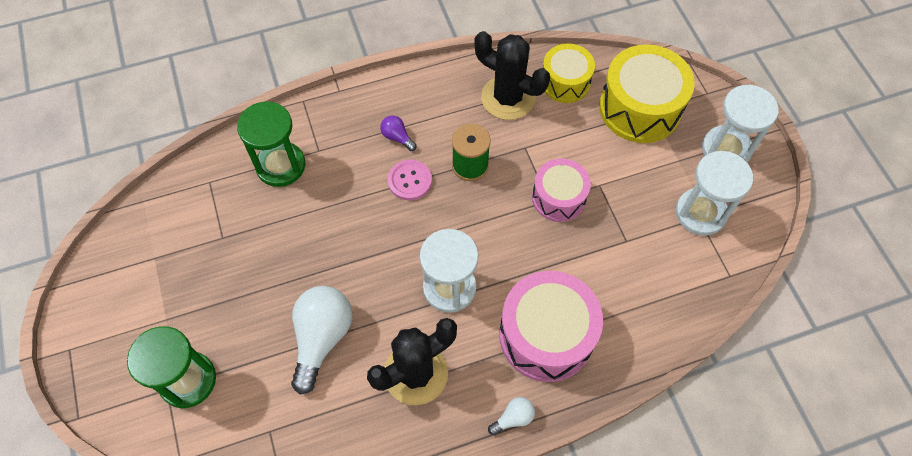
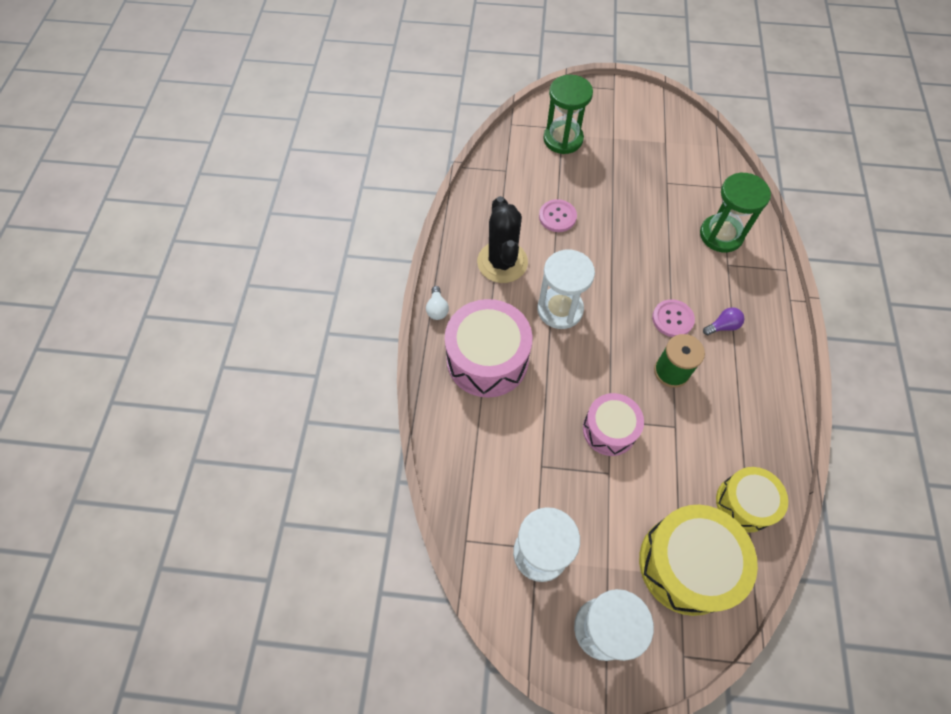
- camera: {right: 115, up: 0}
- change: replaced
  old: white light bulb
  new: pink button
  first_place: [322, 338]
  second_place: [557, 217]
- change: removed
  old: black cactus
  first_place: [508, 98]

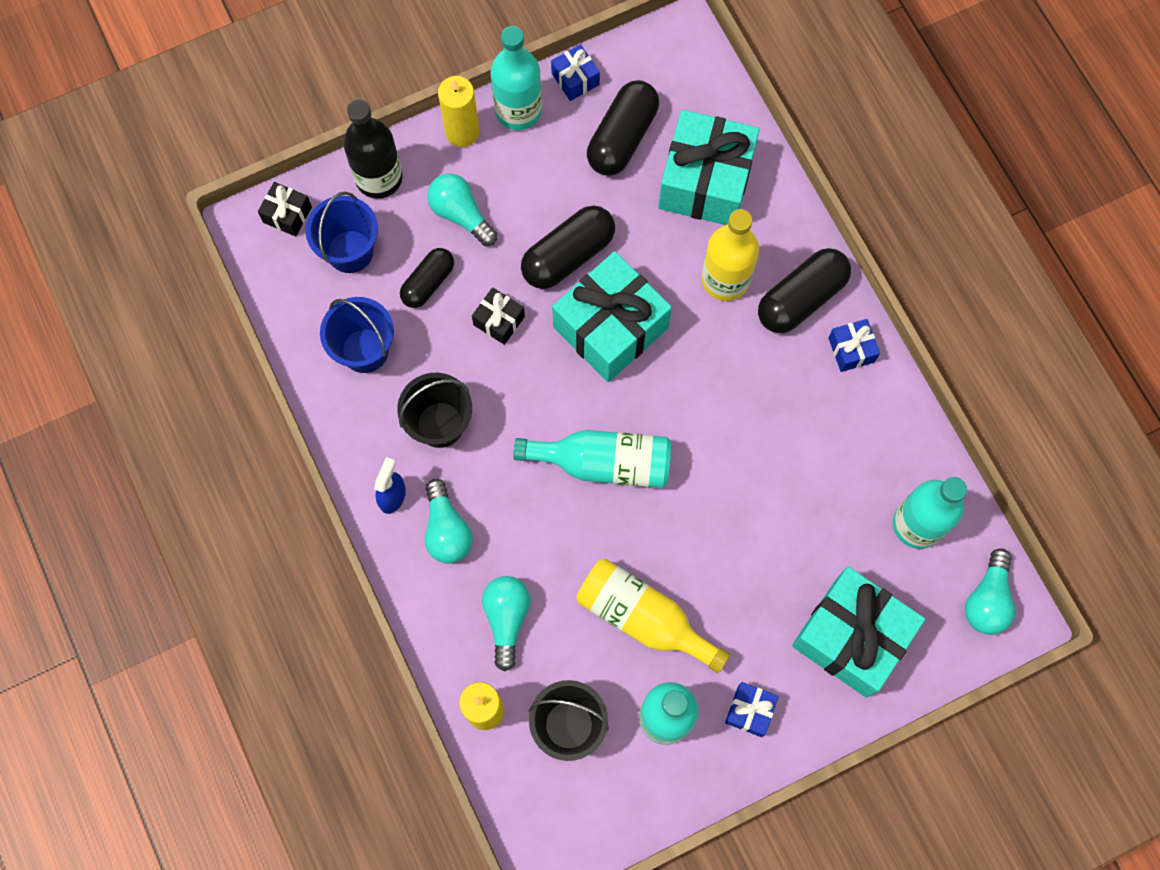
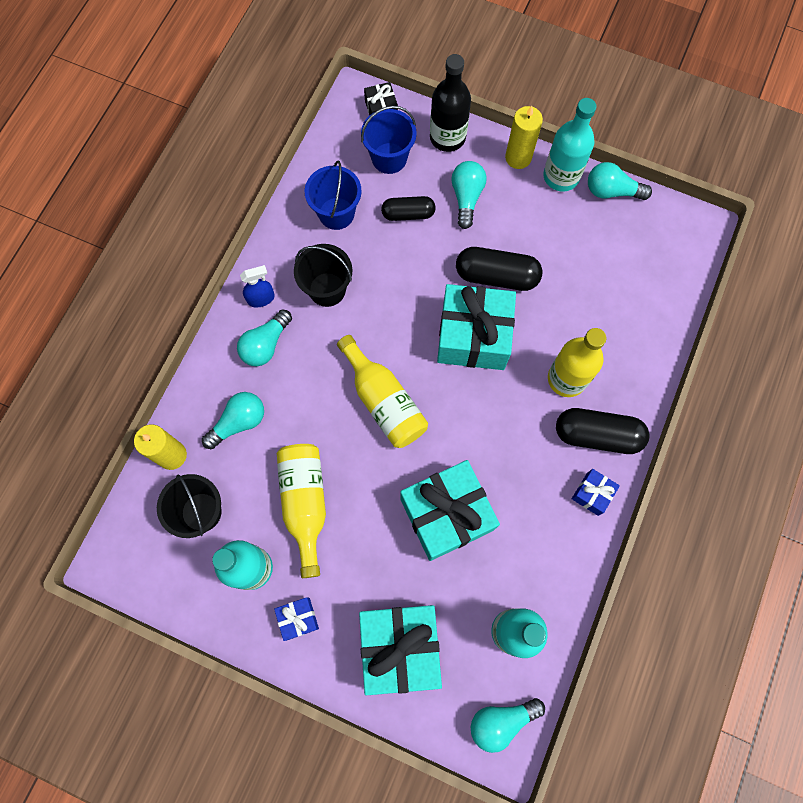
- camera: {right: 50, up: 0}
- change: removed
  old: black gift
  first_place: [499, 320]
- change: recoloured
  old: turquoise bottle
  new: yellow bottle
  first_place: [603, 463]
  second_place: [383, 401]
- change: replaced
  old: blue gift
  new: turquoise light bulb
  first_place: [575, 79]
  second_place: [611, 191]
- change: removed
  old: black capsule
  first_place: [622, 137]
- change: moved
  old: turquoise gift
  first_place: [705, 182]
  second_place: [446, 514]

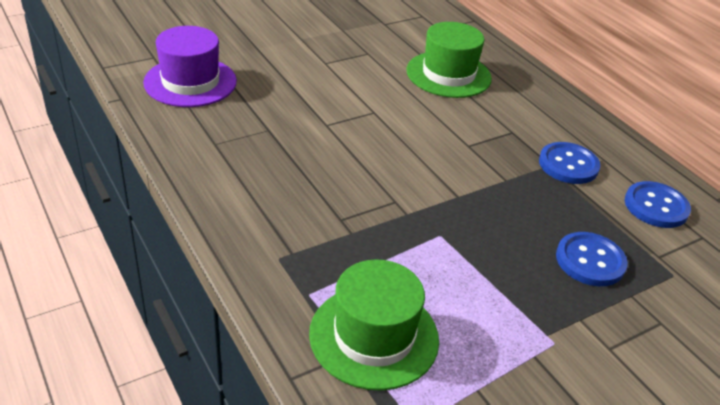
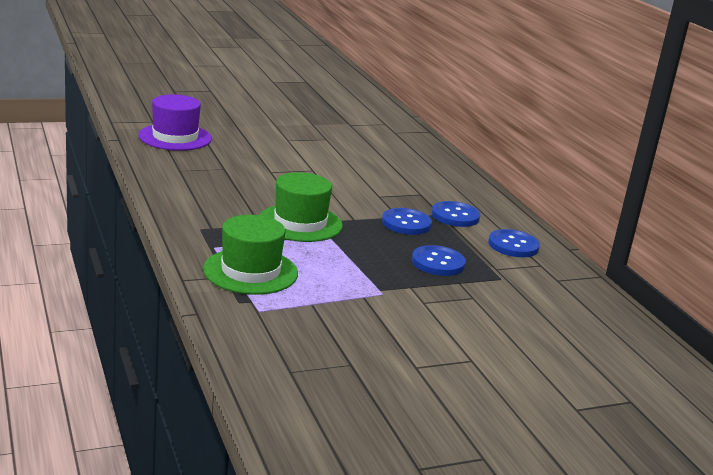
- camera: {right: 10, up: -15}
- change: moved
  old: green hat
  first_place: [448, 74]
  second_place: [300, 223]
- change: added
  new: blue button
  second_place: [406, 223]

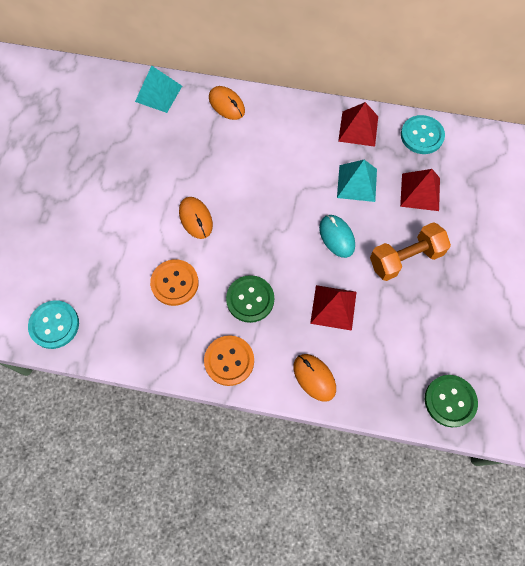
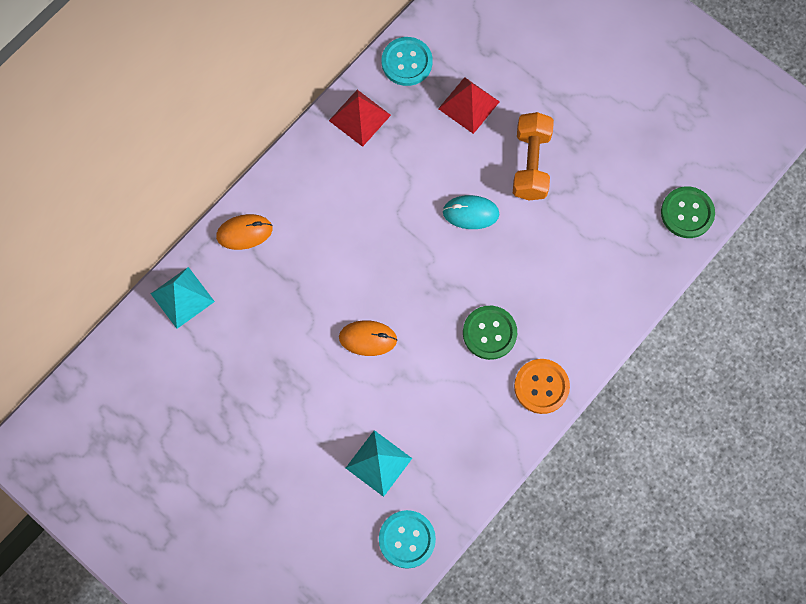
- camera: {right: -60, up: 5}
- change: removed
  old: orange button
  first_place: [175, 283]
- change: removed
  old: orange mouse
  first_place: [314, 377]
- change: removed
  old: red pyramid
  first_place: [333, 307]
- change: moved
  old: turquoise pyramid
  first_place: [357, 183]
  second_place: [379, 463]

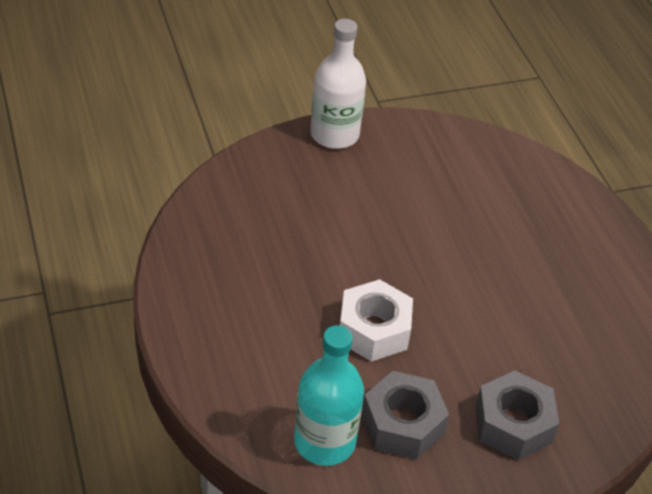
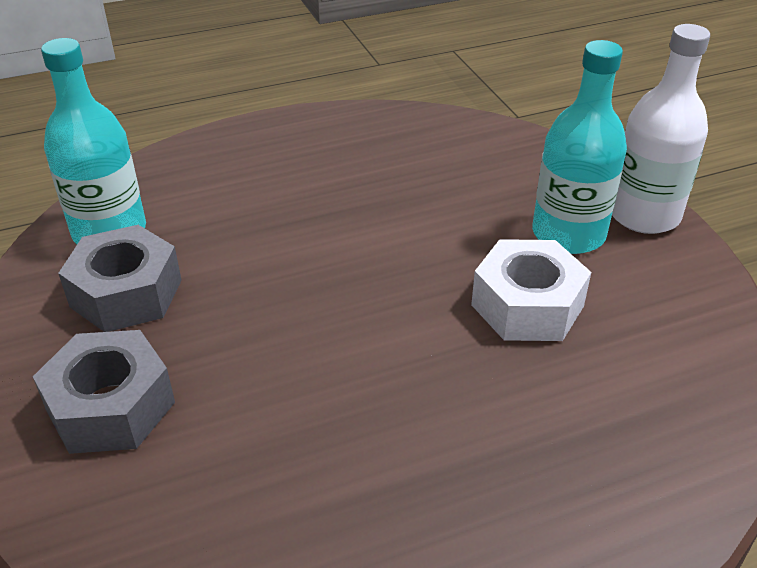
- camera: {right: 90, up: -5}
- change: moved
  old: white nut
  first_place: [373, 330]
  second_place: [527, 305]
- change: added
  new: turquoise bottle
  second_place: [568, 234]

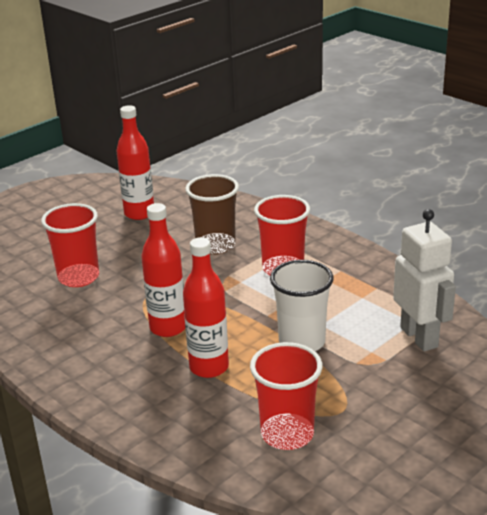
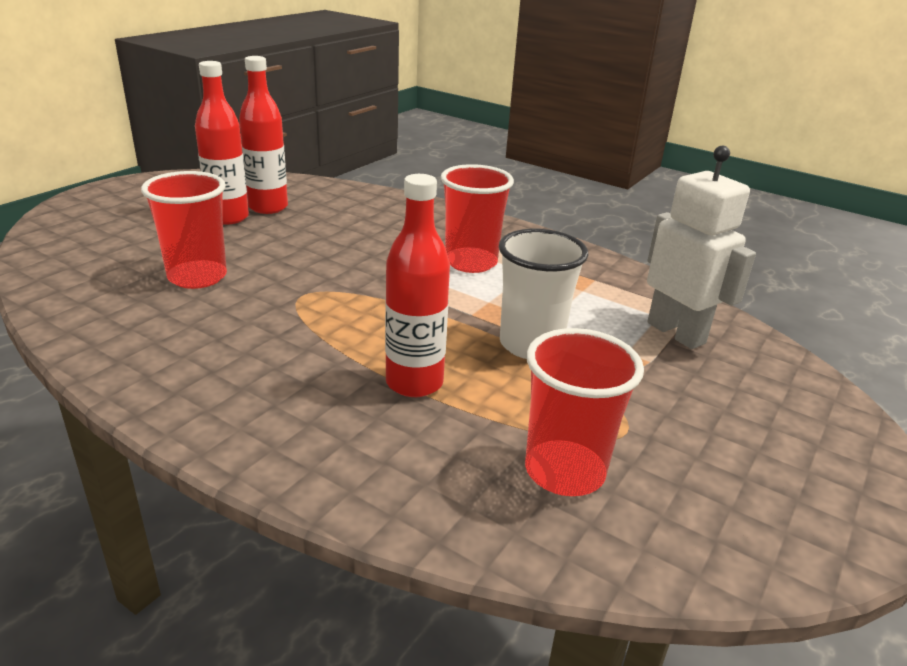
- camera: {right: -15, up: 0}
- change: moved
  old: red bottle
  first_place: [168, 328]
  second_place: [228, 217]
- change: removed
  old: brown cup
  first_place: [215, 245]

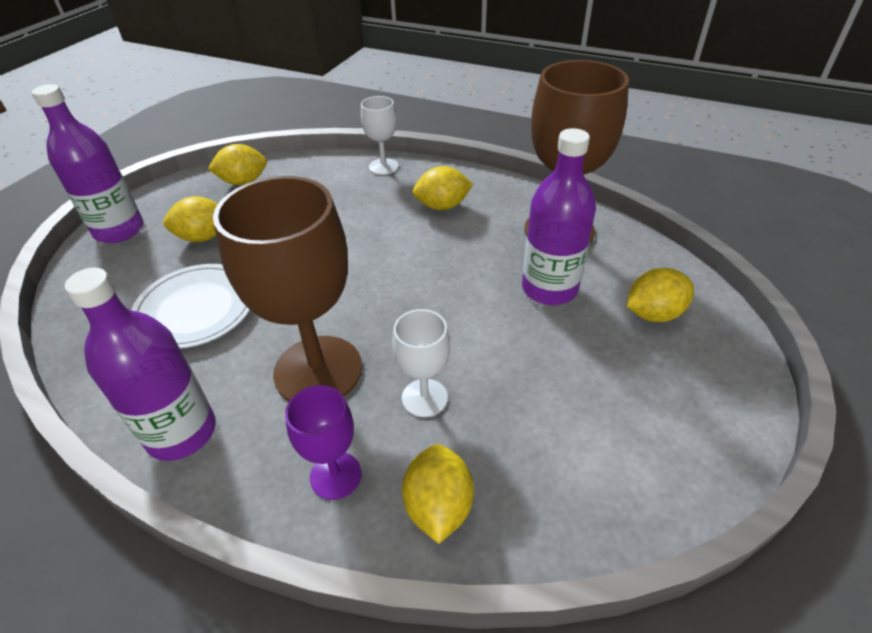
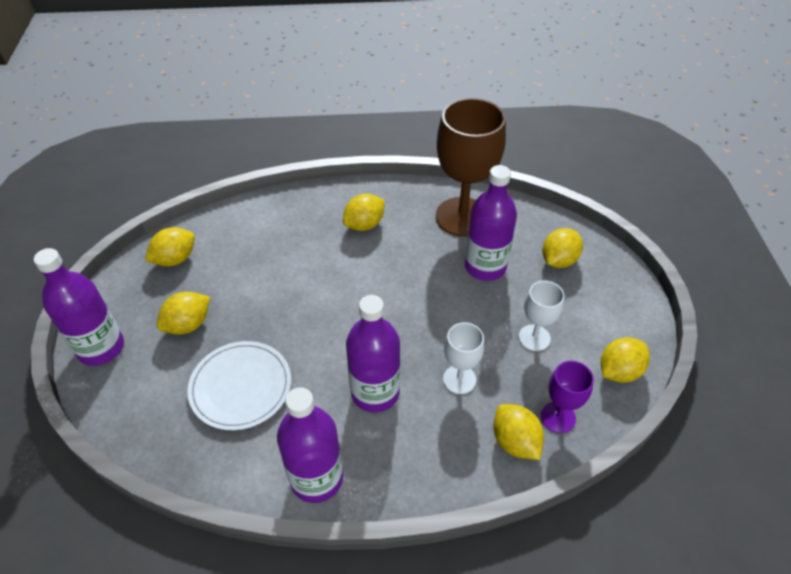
- camera: {right: -30, up: 5}
- change: replaced
  old: brown goblet
  new: purple bottle
  first_place: [318, 370]
  second_place: [375, 392]
- change: moved
  old: purple goblet
  first_place: [335, 475]
  second_place: [558, 417]
- change: moved
  old: white goblet
  first_place: [383, 167]
  second_place: [534, 337]
- change: added
  new: yellow lemon
  second_place: [619, 371]

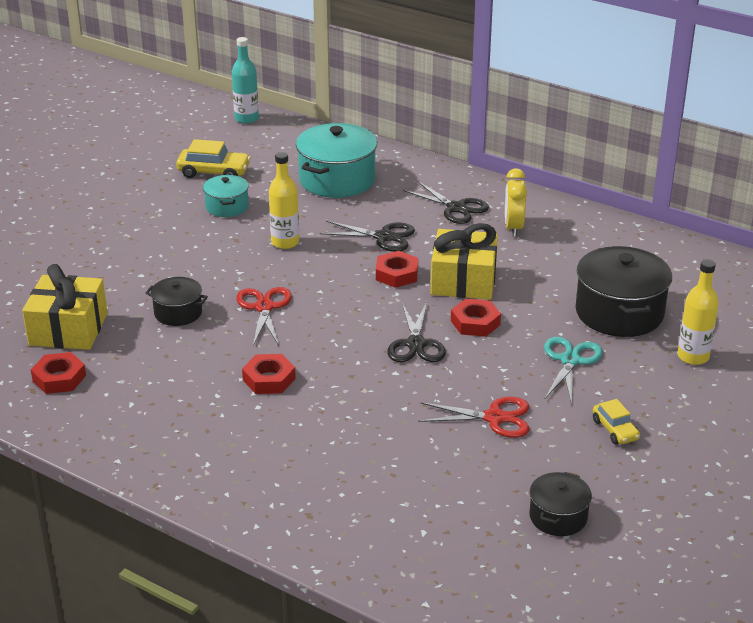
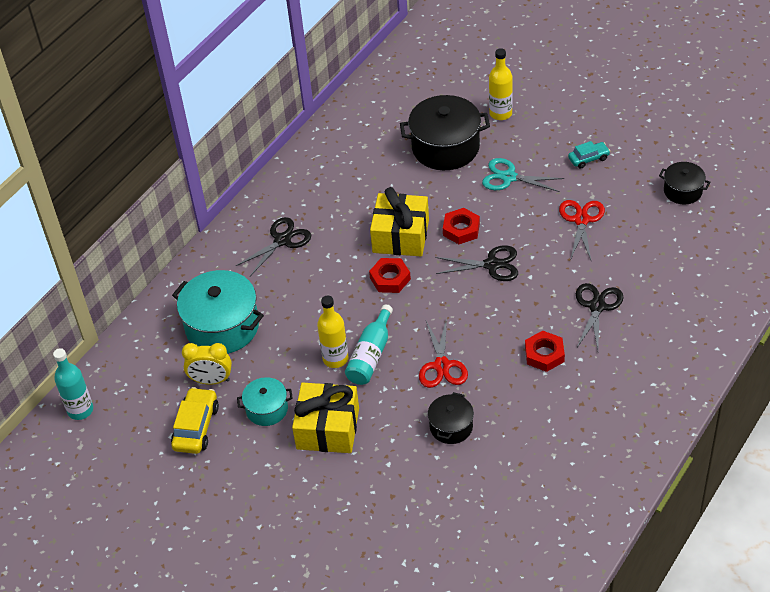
- camera: {right: -85, up: 15}
- change: moved
  old: yellow gift
  first_place: [68, 329]
  second_place: [328, 428]
- change: removed
  old: red nut
  first_place: [59, 378]
- change: turned
  old: red scissors
  first_place: [264, 307]
  second_place: [442, 365]
  degrees: -90
- change: moved
  old: black scissors
  first_place: [383, 237]
  second_place: [597, 306]
- change: moved
  old: yellow clock
  first_place: [513, 227]
  second_place: [211, 380]
- change: recoloured
  old: yellow car
  new: turquoise car
  first_place: [615, 430]
  second_place: [588, 158]
- change: added
  new: turquoise bottle
  second_place: [371, 355]

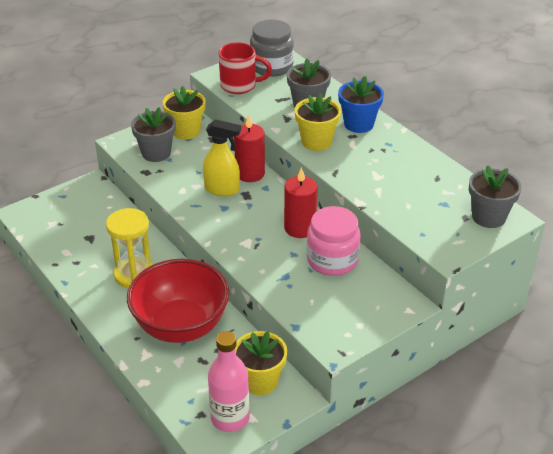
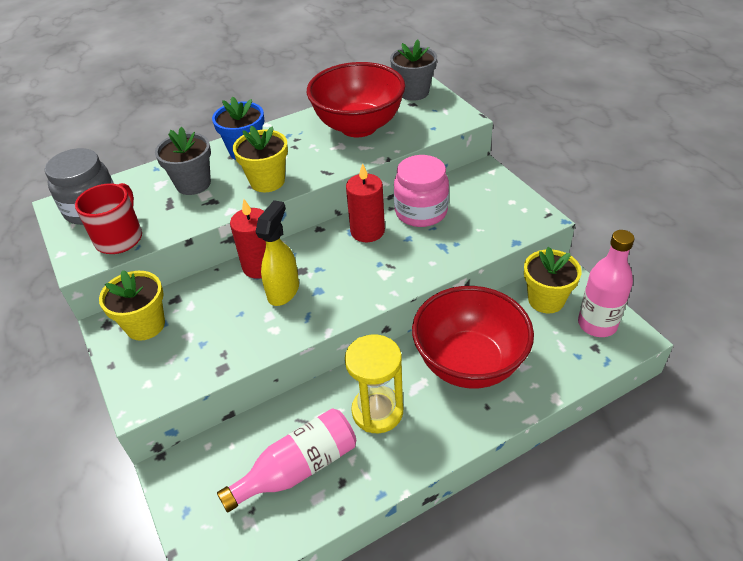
- camera: {right: -80, up: 5}
- change: removed
  old: grey flower pot
  first_place: [156, 153]
- change: added
  new: pink bottle
  second_place: [297, 469]
- change: added
  new: red bowl
  second_place: [358, 126]

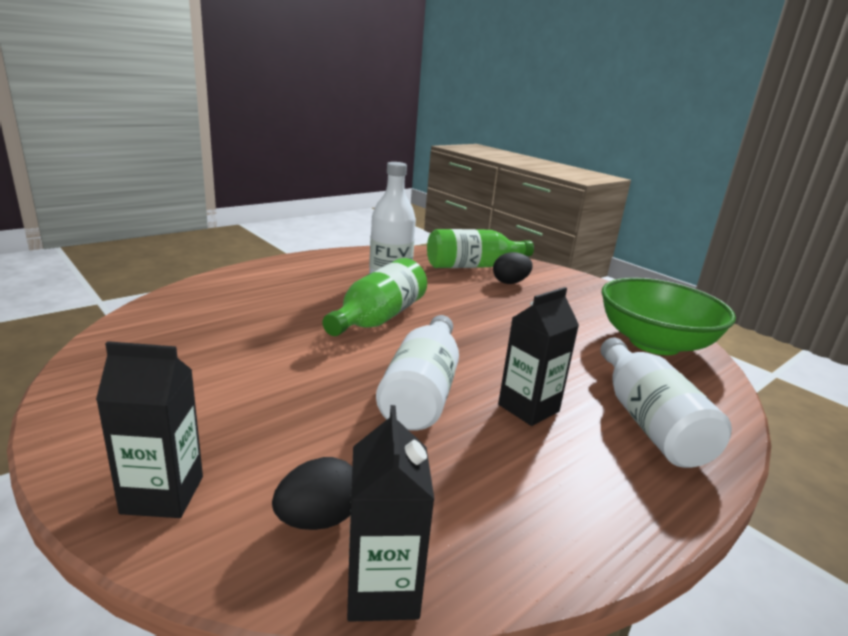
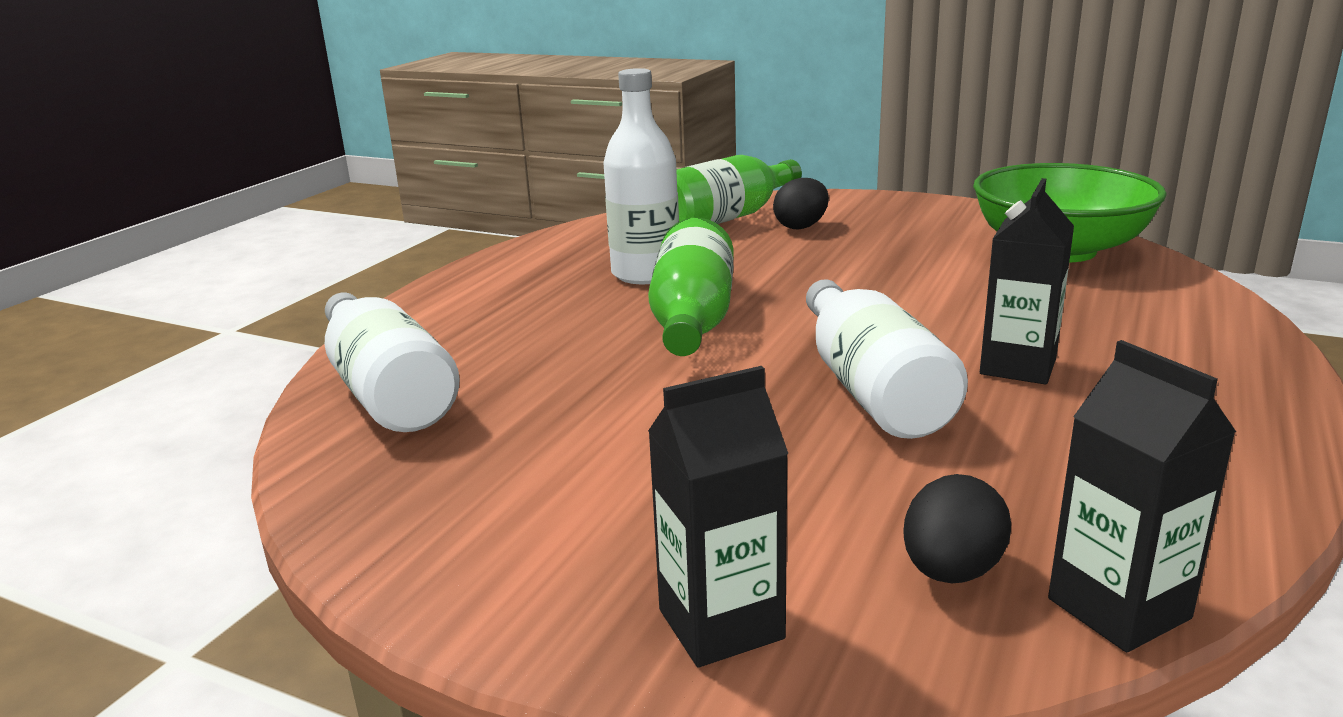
- camera: {right: -20, up: 0}
- change: moved
  old: white bottle
  first_place: [648, 421]
  second_place: [388, 391]

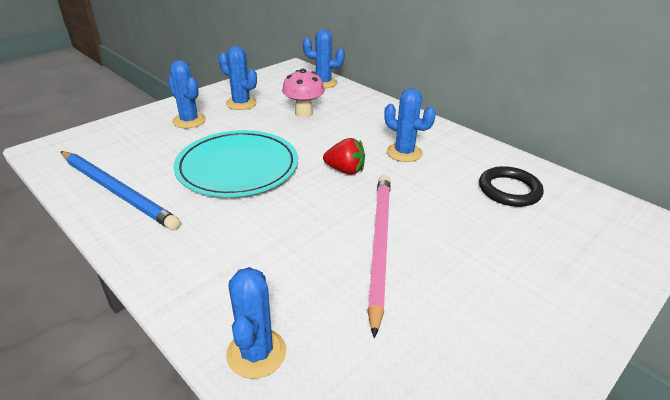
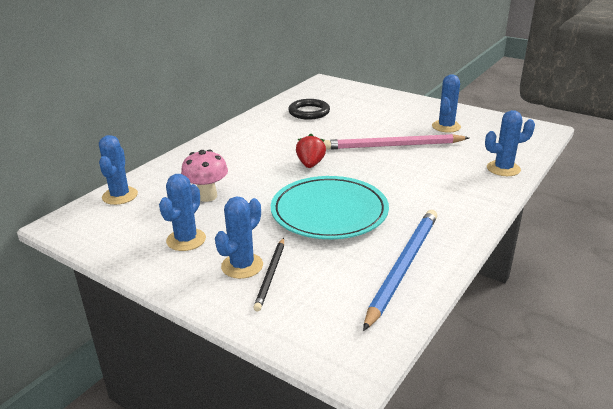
- camera: {right: -100, up: -5}
- change: moved
  old: blue cactus
  first_place: [404, 153]
  second_place: [446, 126]
- change: added
  new: black pencil
  second_place: [271, 275]

